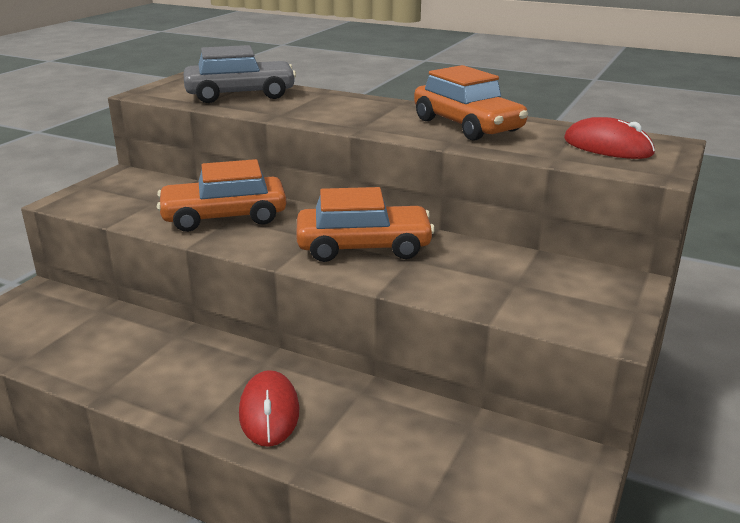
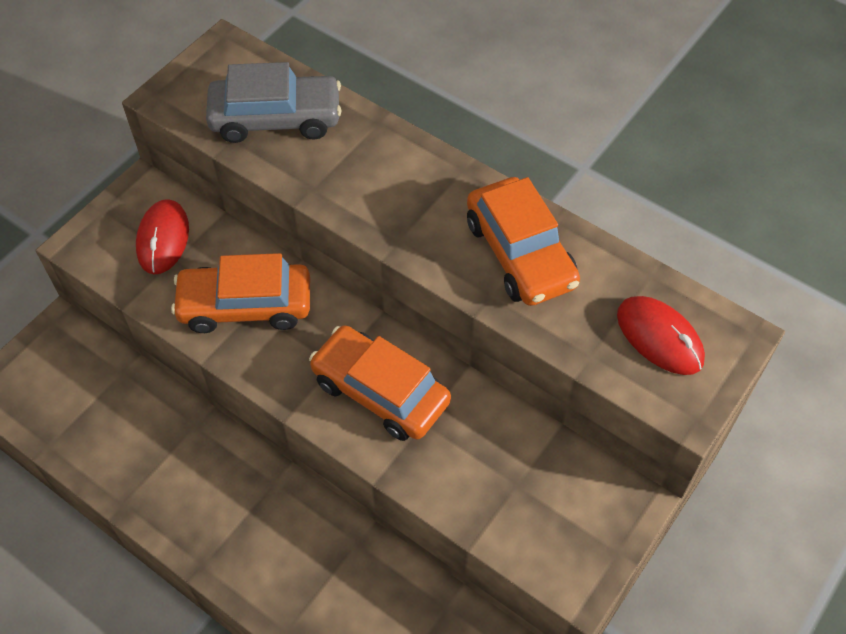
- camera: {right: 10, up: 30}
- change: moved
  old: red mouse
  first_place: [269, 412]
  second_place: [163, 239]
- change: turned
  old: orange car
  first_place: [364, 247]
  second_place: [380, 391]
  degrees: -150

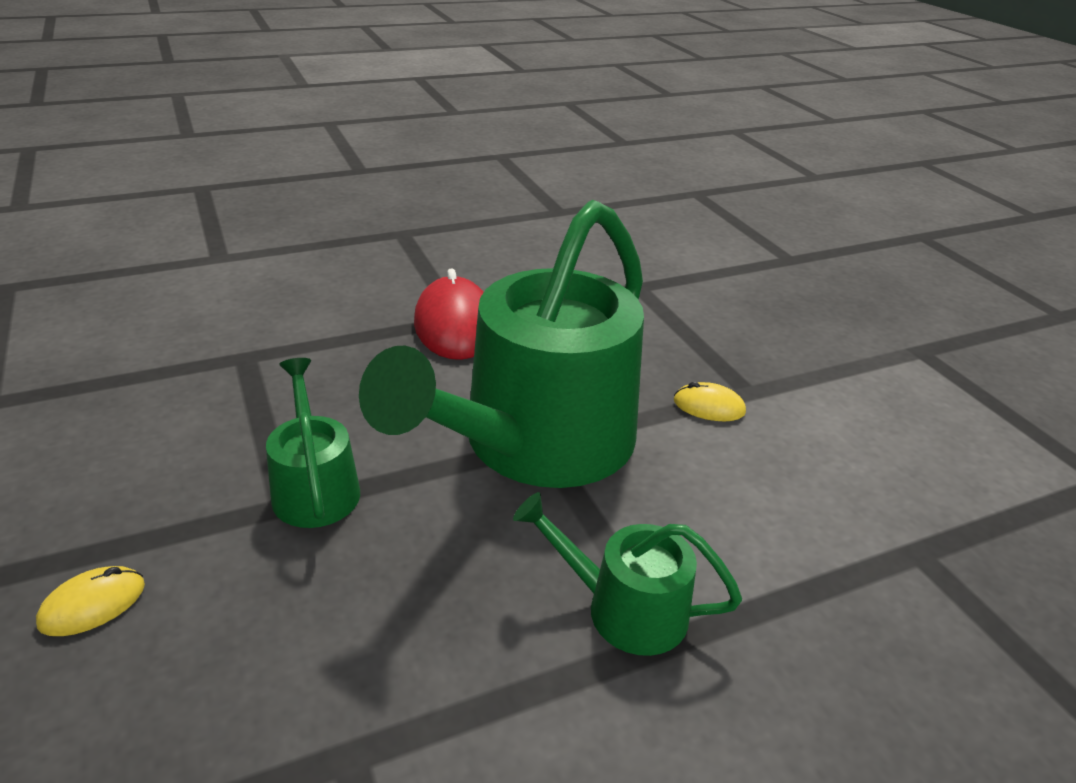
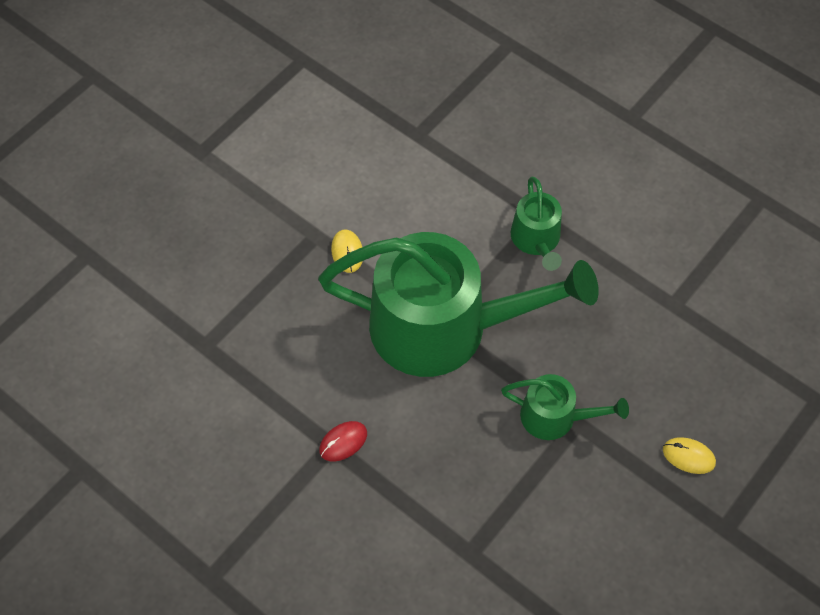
- camera: {right: -115, up: 25}
- change: turned
  old: green watering can
  first_place: [315, 487]
  second_place: [555, 417]
  degrees: -120
- change: resized
  old: red mouse
  first_place: [455, 325]
  second_place: [343, 442]
  factor: 0.5

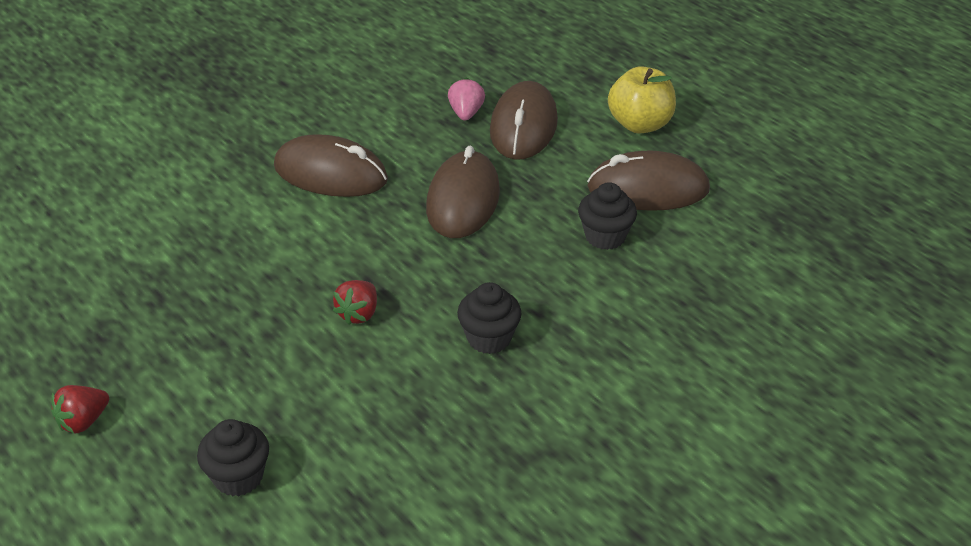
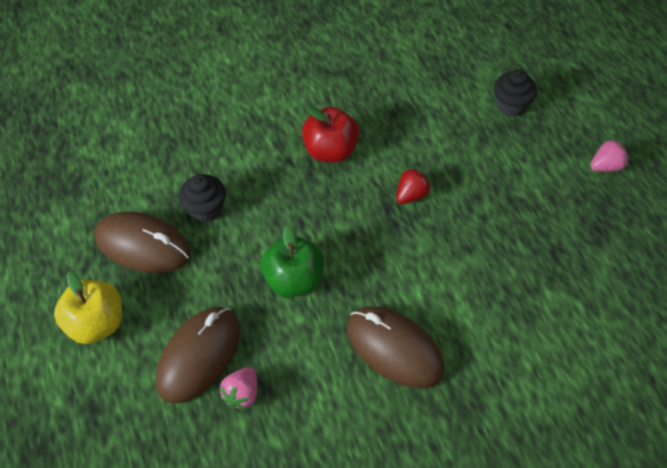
- camera: {right: -160, up: 15}
- change: recoloured
  old: red strawberry
  new: pink strawberry
  first_place: [83, 421]
  second_place: [606, 166]
- change: replaced
  old: brown mouse
  new: green apple
  first_place: [463, 200]
  second_place: [294, 280]
- change: replaced
  old: black cupcake
  new: red apple
  first_place: [489, 338]
  second_place: [330, 151]

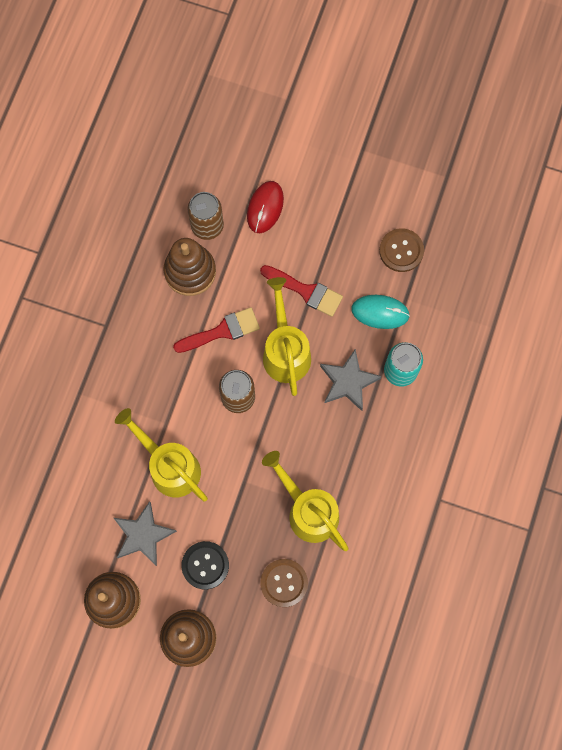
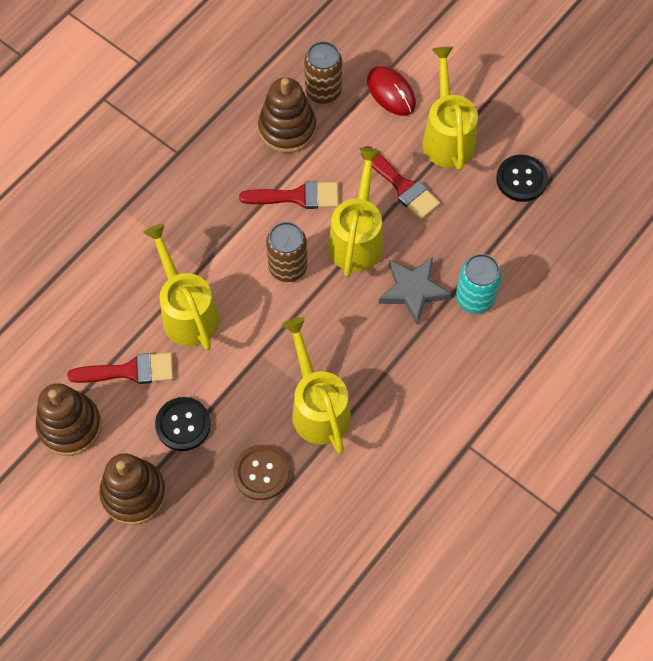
- camera: {right: 20, up: -10}
- change: replaced
  old: grey star
  new: red brush
  first_place: [143, 535]
  second_place: [130, 371]
- change: turned
  old: red mouse
  first_place: [265, 208]
  second_place: [391, 92]
  degrees: -75
- change: removed
  old: turquoise mouse
  first_place: [380, 312]
- change: recoloured
  old: brown button
  new: black button
  first_place: [401, 251]
  second_place: [521, 179]
- change: added
  new: yellow watering can
  second_place: [447, 136]

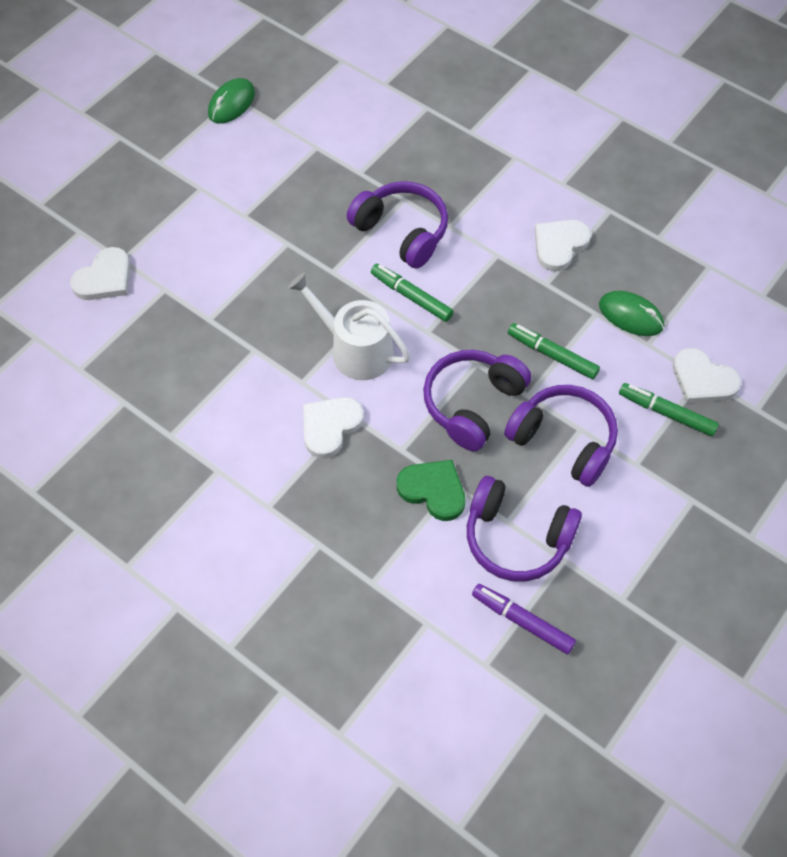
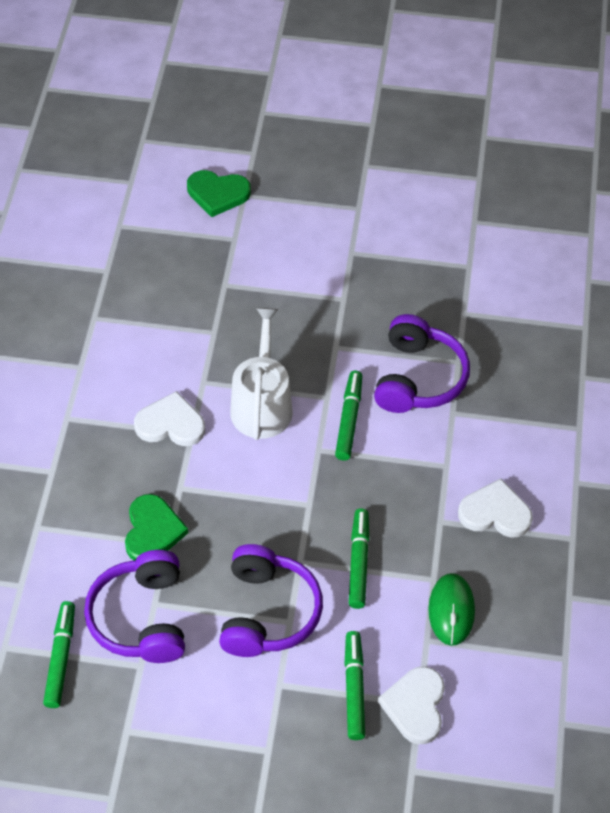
- camera: {right: 60, up: -5}
- change: recoloured
  old: white heart
  new: green heart
  first_place: [104, 278]
  second_place: [218, 194]
- change: removed
  old: green mouse
  first_place: [231, 104]
- change: removed
  old: purple headphones
  first_place: [472, 404]
- change: recoloured
  old: purple marker
  new: green marker
  first_place: [522, 621]
  second_place: [61, 658]

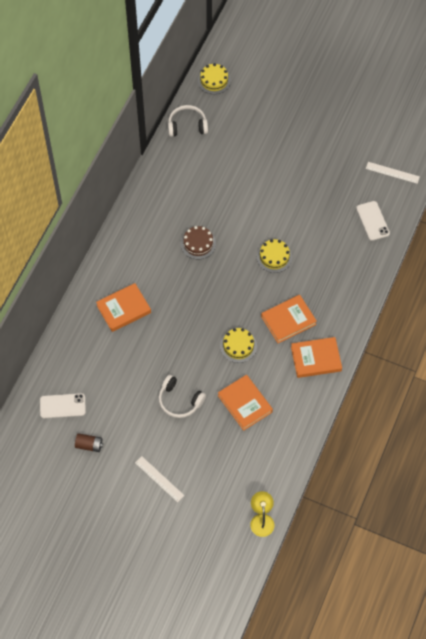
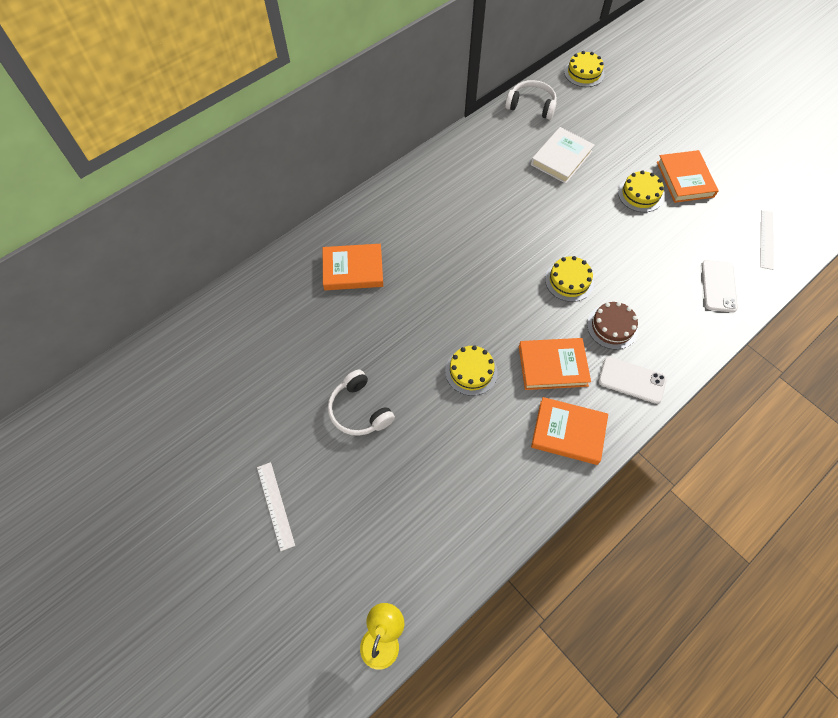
- camera: {right: 25, up: 0}
- change: moved
  old: white phone
  first_place: [62, 406]
  second_place: [632, 380]
- change: removed
  old: brown battery
  first_place: [89, 445]
- change: moved
  old: brown cake
  first_place: [198, 243]
  second_place: [612, 327]
- change: moved
  old: orange book
  first_place: [245, 404]
  second_place: [685, 179]
- change: turned
  old: white ruler
  first_place: [392, 172]
  second_place: [766, 239]
  degrees: 60
- change: added
  new: white book
  second_place: [561, 158]
- change: added
  new: yellow cake
  second_place: [640, 194]

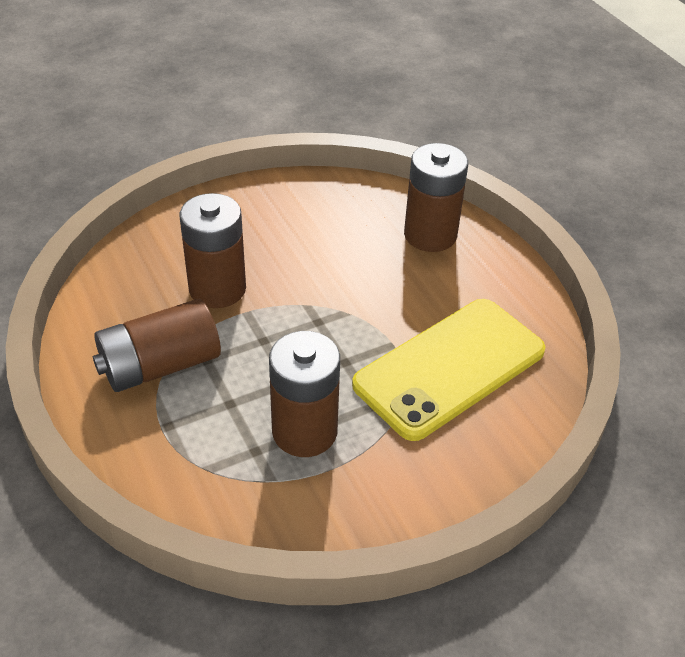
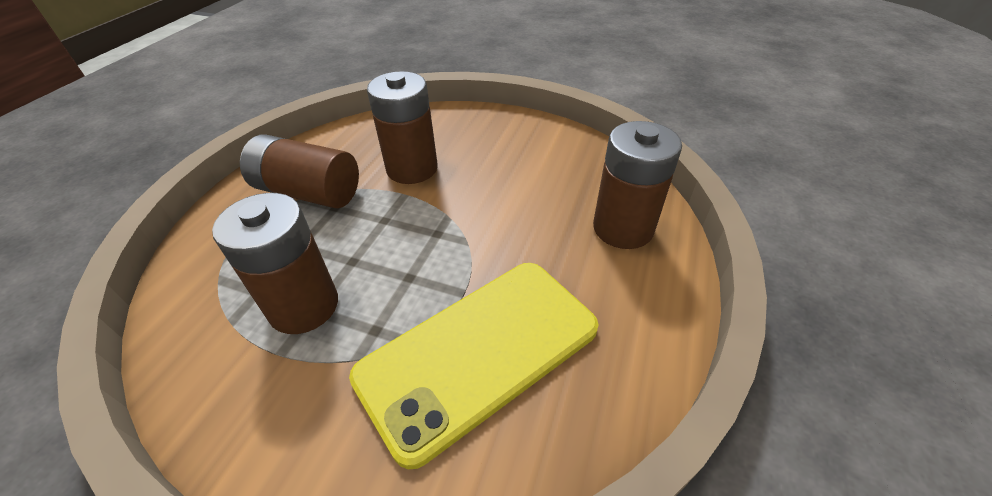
- camera: {right: 50, up: 0}
- change: turned
  old: yellow phone
  first_place: [449, 368]
  second_place: [479, 352]
  degrees: -45

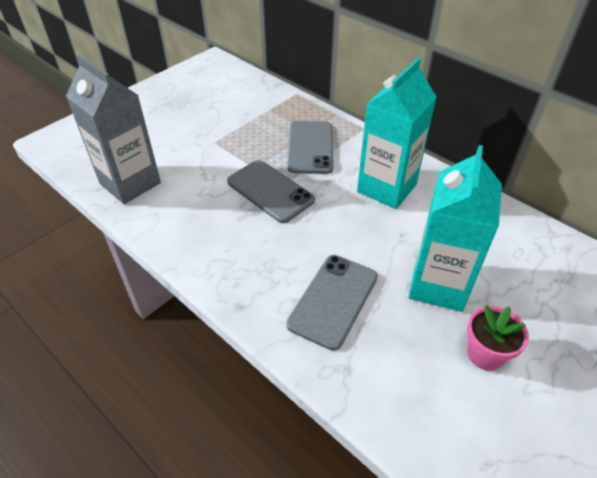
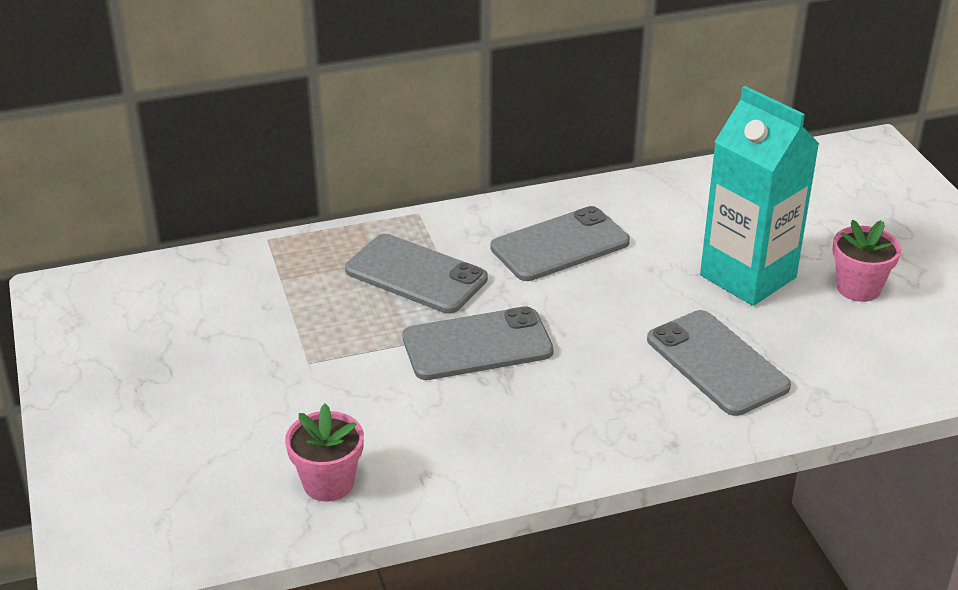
- camera: {right: -60, up: -10}
- change: replaced
  old: grey carton
  new: pink flower pot
  first_place: [130, 183]
  second_place: [328, 483]
- change: replaced
  old: turquoise carton
  new: grey phone
  first_place: [386, 188]
  second_place: [559, 245]

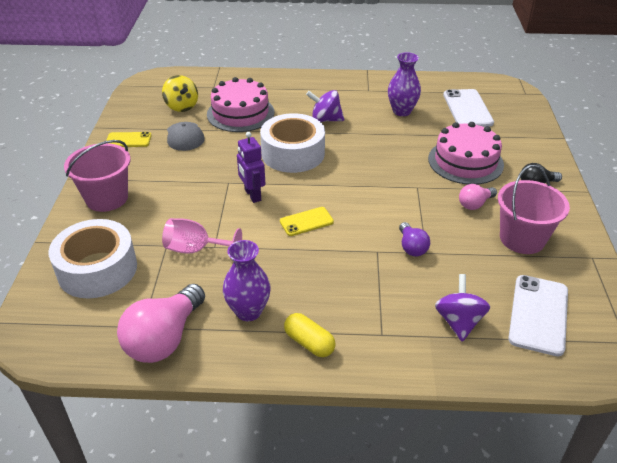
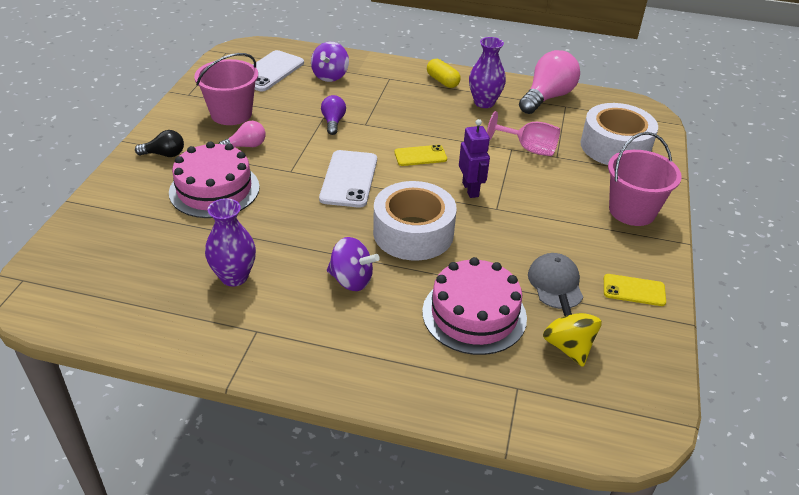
- camera: {right: -170, up: 0}
- change: moved
  old: white phone
  first_place: [467, 109]
  second_place: [349, 179]

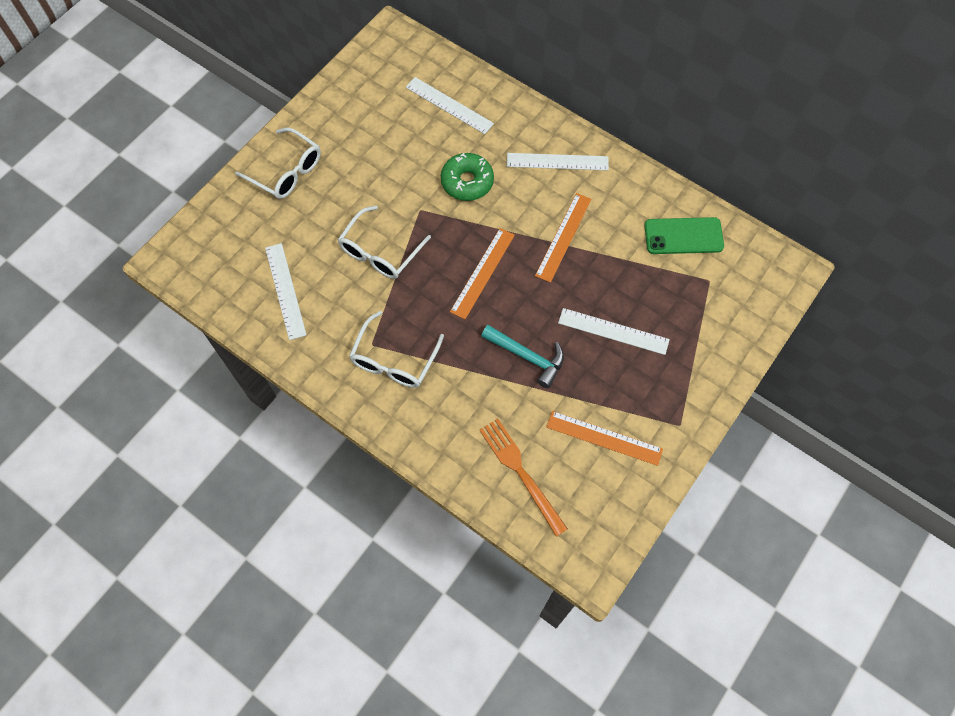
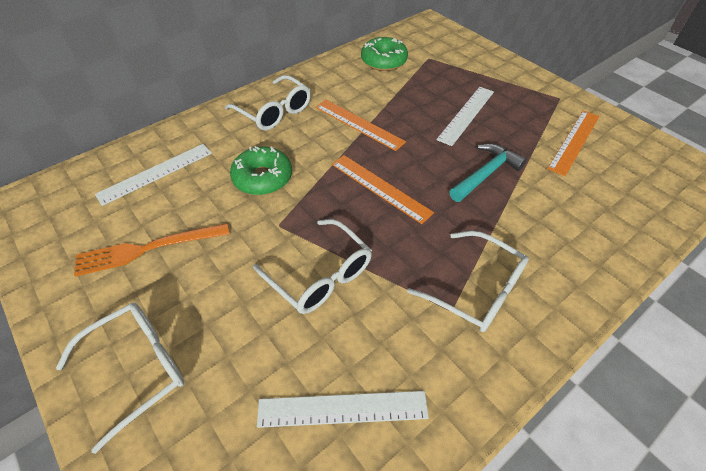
- camera: {right: -75, up: -15}
- change: moved
  old: orange fork
  first_place: [521, 473]
  second_place: [148, 249]
- change: replaced
  old: white ruler
  new: white glasses
  first_place: [557, 161]
  second_place: [274, 112]
- change: replaced
  old: green phone
  new: green donut
  first_place: [683, 236]
  second_place: [384, 61]

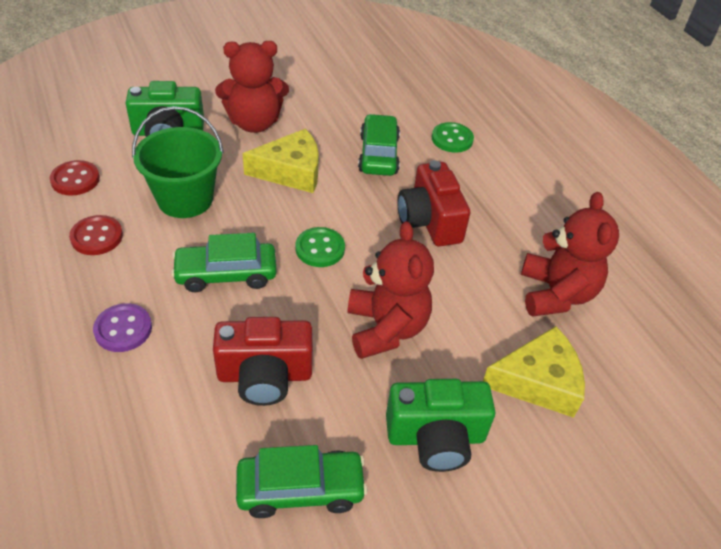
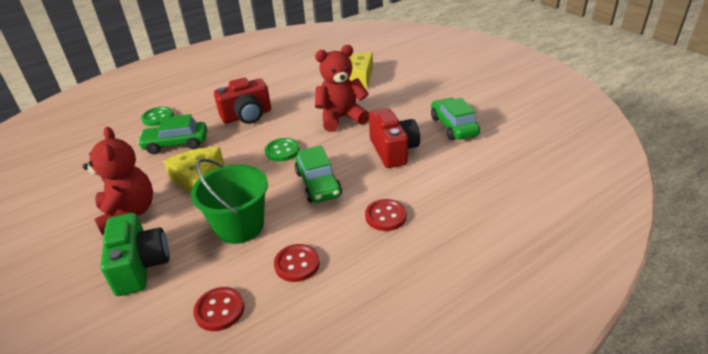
- camera: {right: -95, up: -10}
- change: recoloured
  old: purple button
  new: red button
  first_place: [123, 329]
  second_place: [385, 216]
- change: removed
  old: green camera
  first_place: [436, 437]
- change: removed
  old: red teddy bear
  first_place: [556, 294]

